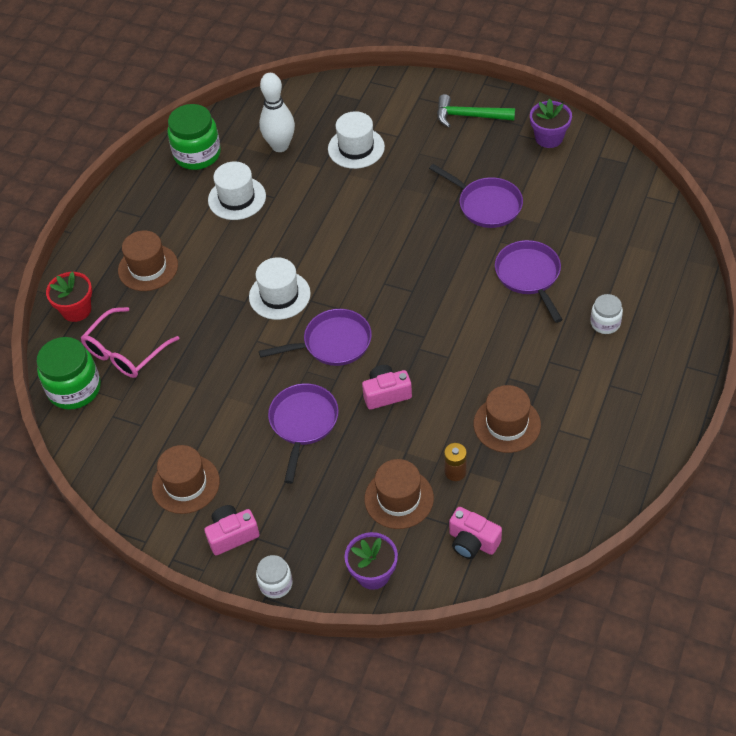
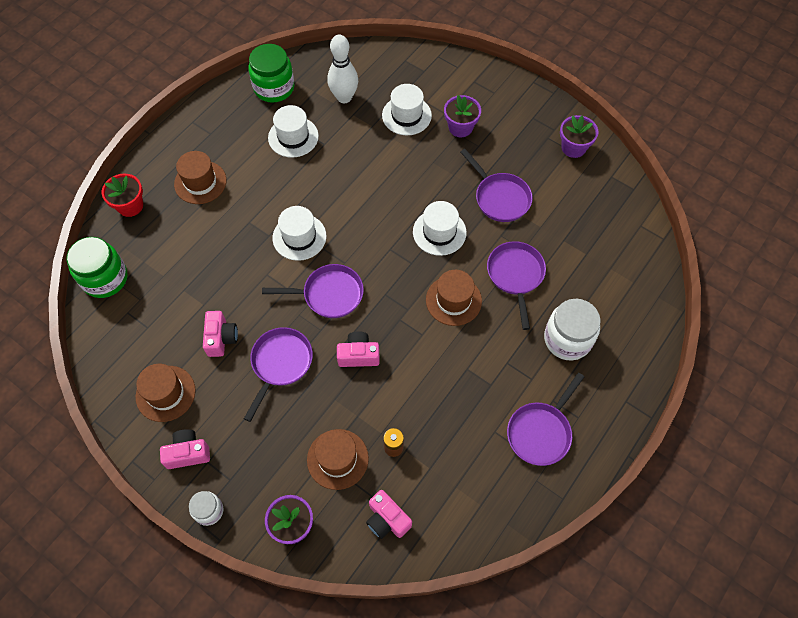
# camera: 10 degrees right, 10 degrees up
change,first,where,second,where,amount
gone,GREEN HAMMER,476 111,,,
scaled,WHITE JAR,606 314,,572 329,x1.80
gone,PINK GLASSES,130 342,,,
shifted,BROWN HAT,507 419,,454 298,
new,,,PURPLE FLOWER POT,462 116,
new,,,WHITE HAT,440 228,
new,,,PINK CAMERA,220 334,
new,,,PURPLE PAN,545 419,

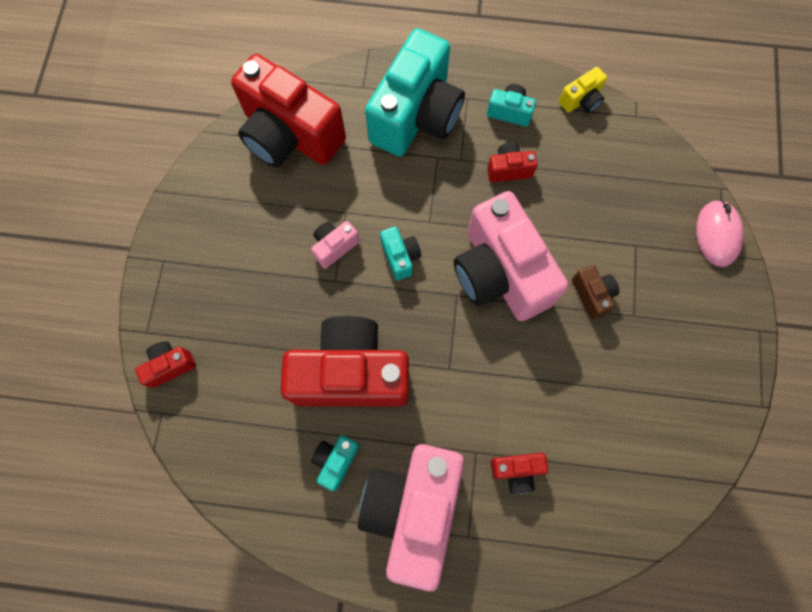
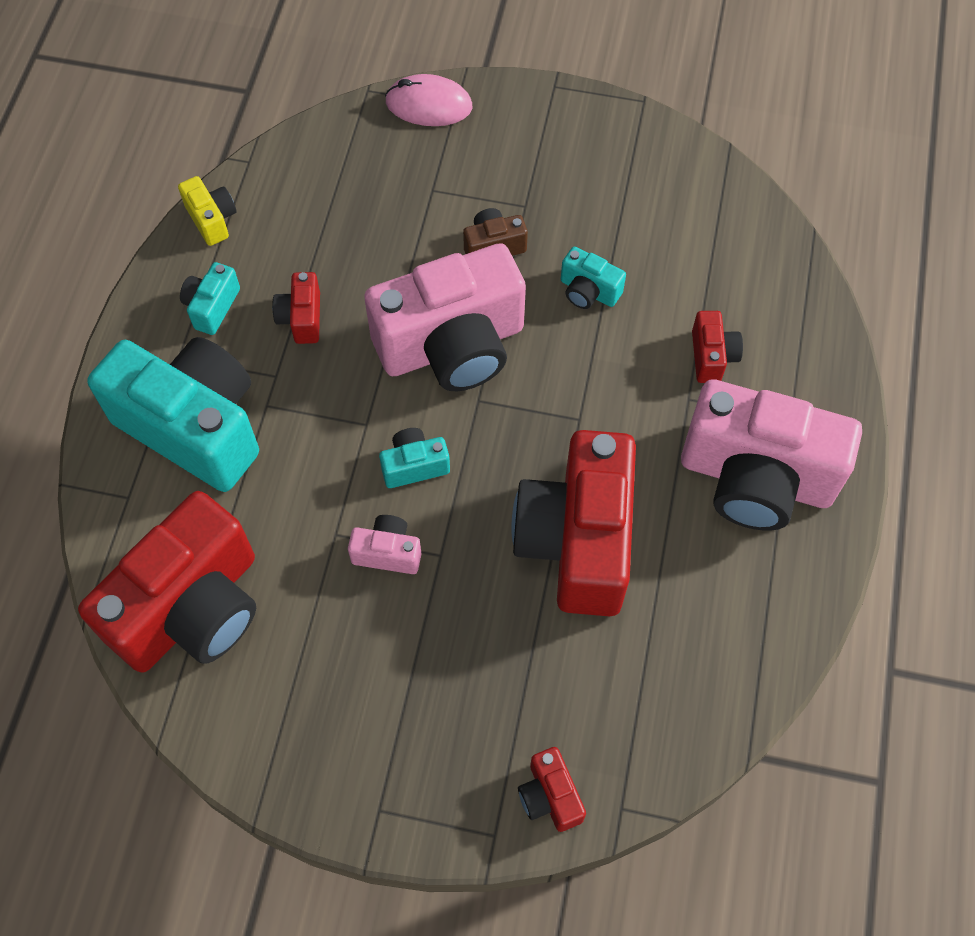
# camera: 85 degrees left, 10 degrees down
change,first,where,second,where,amount
rotated,PINK CAMERA,335 245,,384 544,135 degrees clockwise
shifted,TURQUOISE CAMERA,335 463,,593 278,

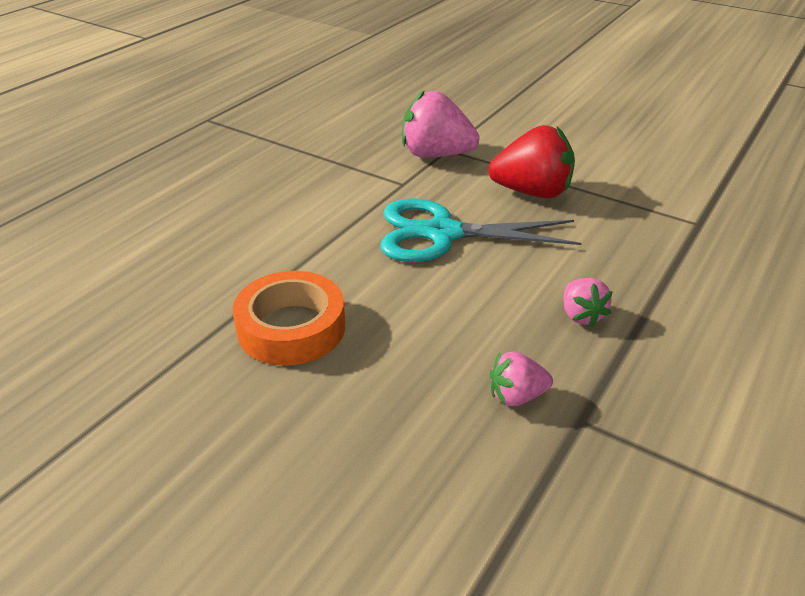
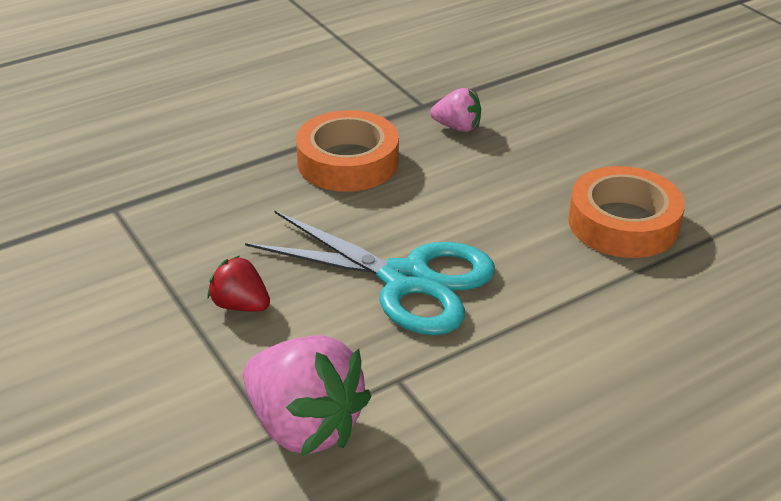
# camera: 155 degrees left, 0 degrees up
change,first,where,second,where,amount
scaled,RED STRAWBERRY,531 161,,239 284,x0.53
swapped,PINK STRAWBERRY,588 302,ORANGE TAPE,347 151,

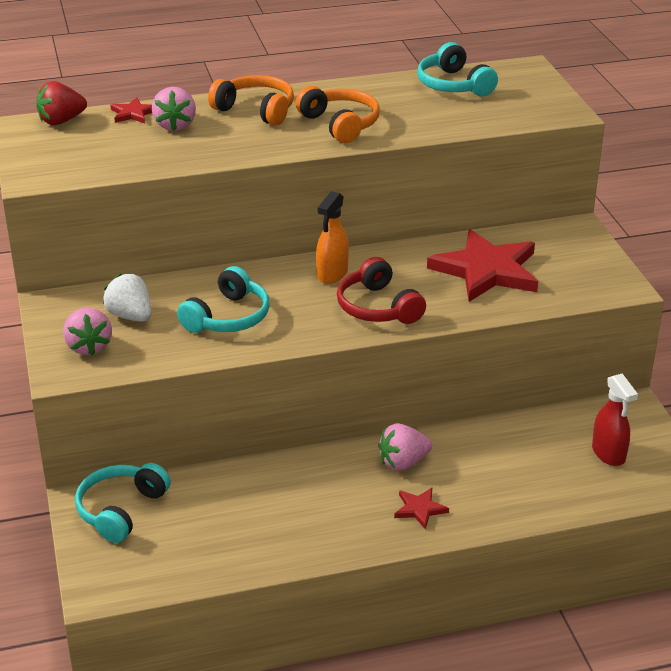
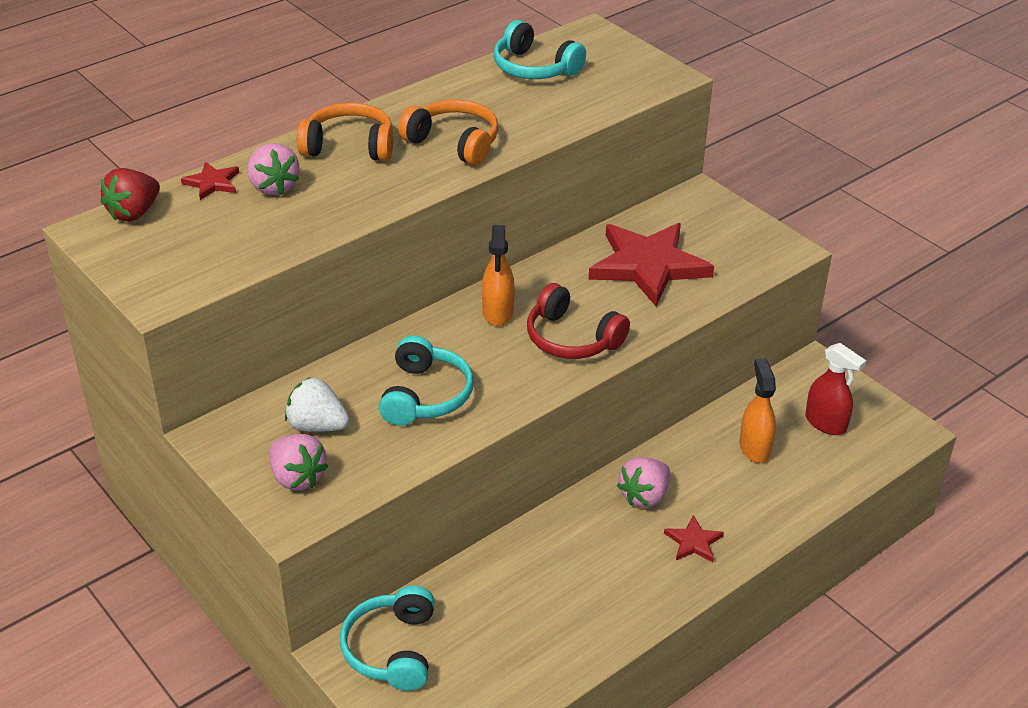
# camera: 25 degrees left, 5 degrees up
change,first,where,second,where,amount
new,,,ORANGE SPRAY BOTTLE,758 410,

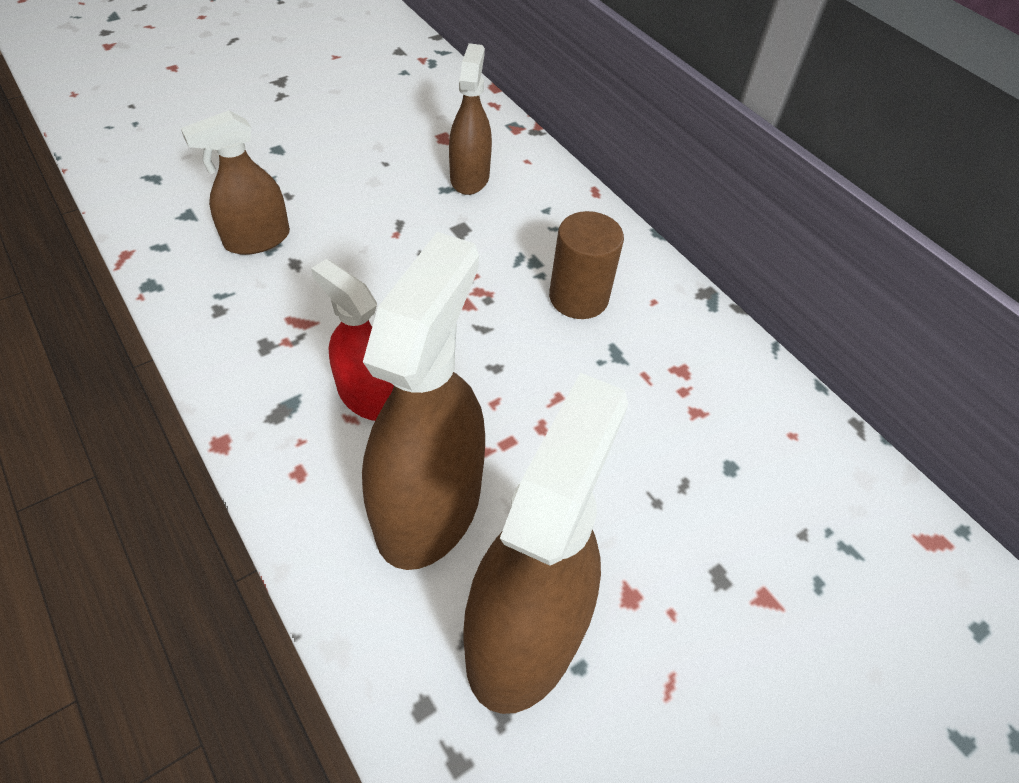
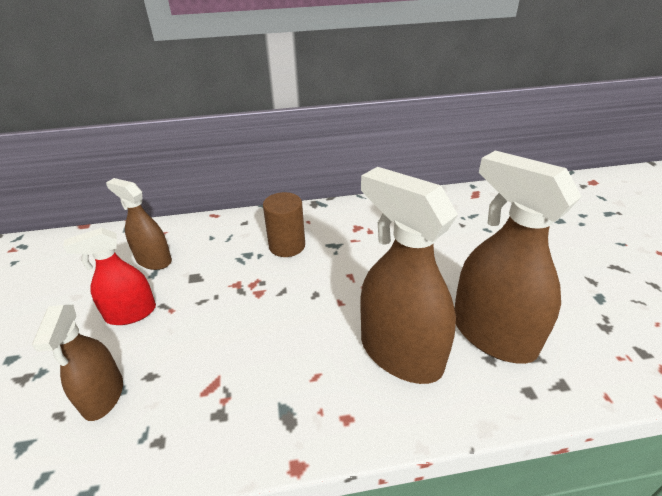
# camera: 60 degrees left, 15 degrees down
change,first,where,second,where,amount
shifted,RED SPRAY BOTTLE,352 340,,109 276,

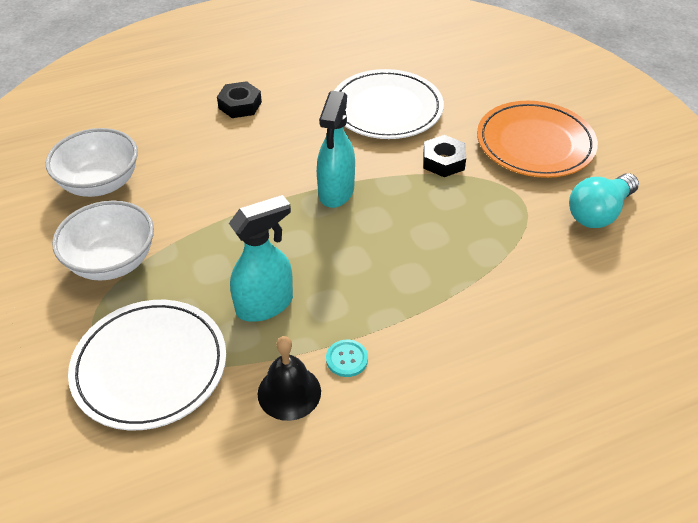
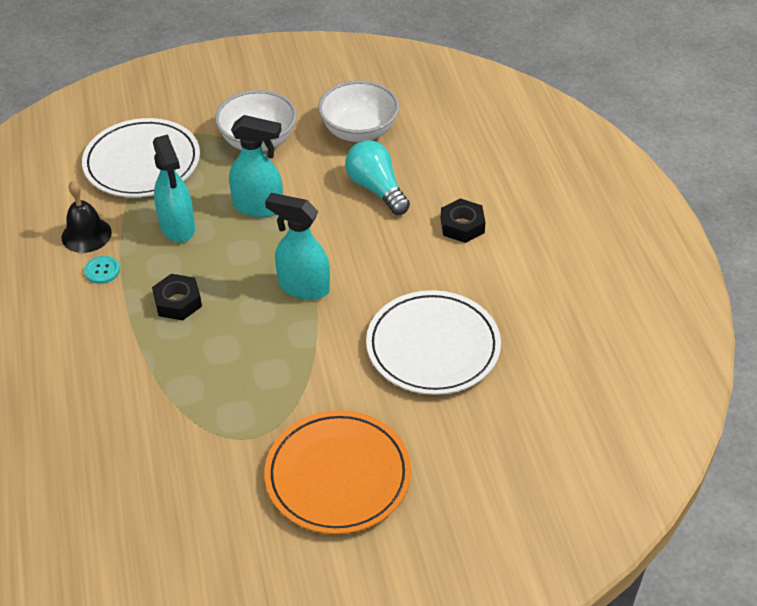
# camera: 100 degrees right, 0 degrees up
change,first,where,second,where,amount
shifted,BLACK NUT,444 156,,177 297,
shifted,TURQUOISE LIGHT BULB,604 200,,377 177,
new,,,TURQUOISE SPRAY BOTTLE,256 166,

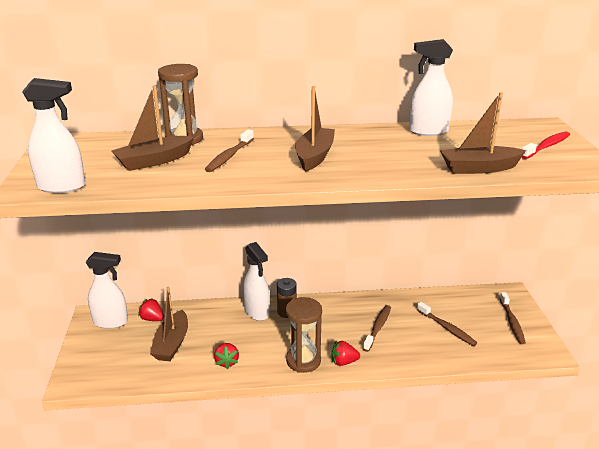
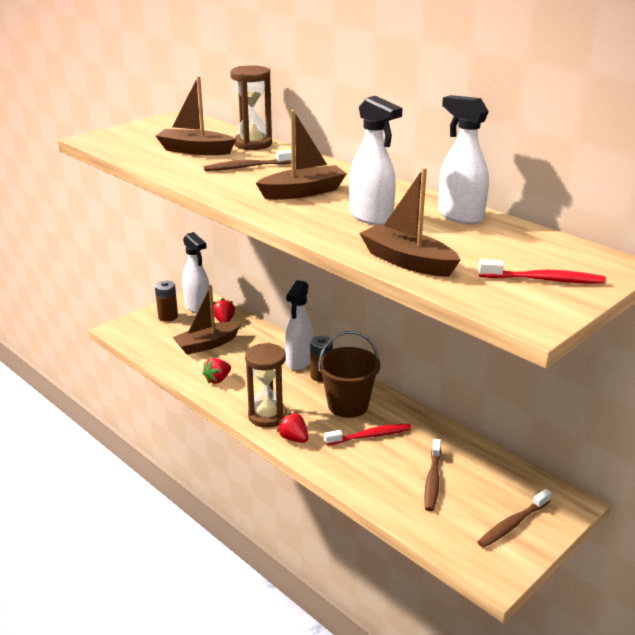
# camera: 50 degrees right, 0 degrees up
change,first,where,second,where,amount
shifted,WHITE SPRAY BOTTLE,53 135,,376 160,
repainted,BROWN TOOTHBRUSH,377 328,RED TOOTHBRUSH,368 434,
new,,,BROWN BATTERY,166 301,
new,,,BROWN BUCKET,349 374,

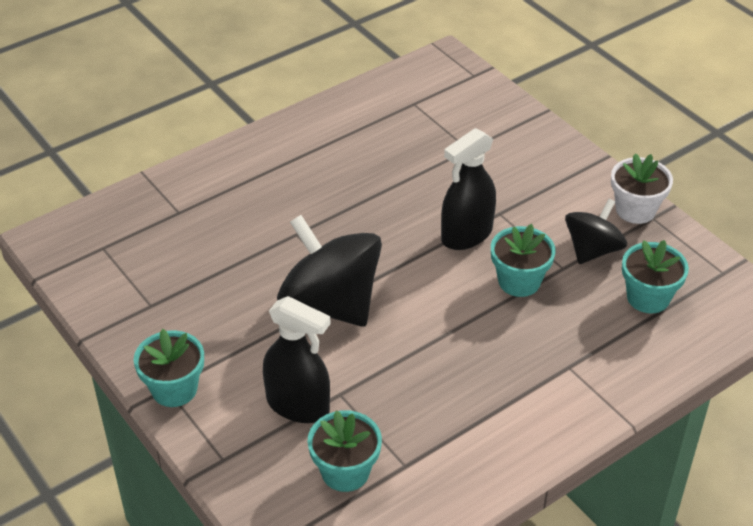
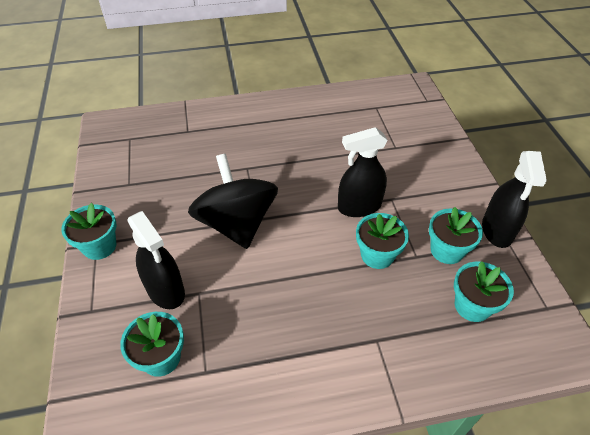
# camera: 25 degrees right, 5 degrees up
change,first,where,second,where,amount
swapped,WHITE FLOWER POT,642 188,BLACK SPRAY BOTTLE,514 199,
swapped,BLACK SPINNING TOP,596 231,TURQUOISE FLOWER POT,456 235,

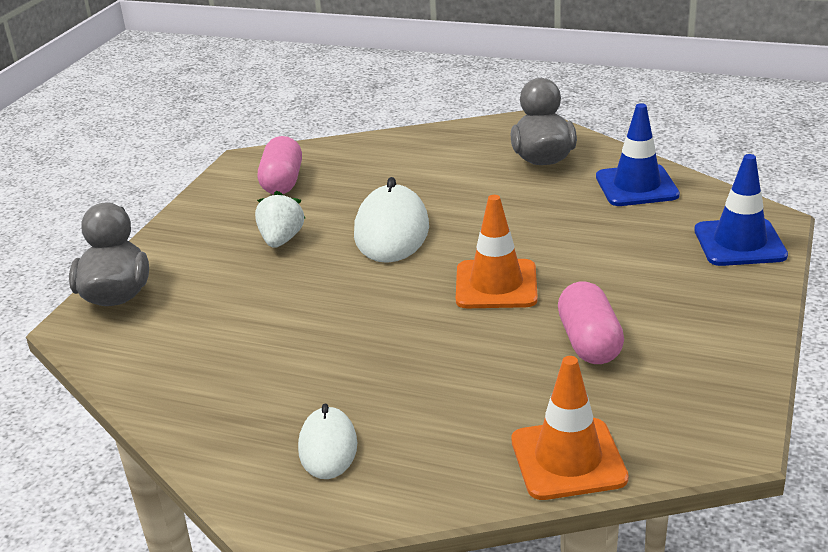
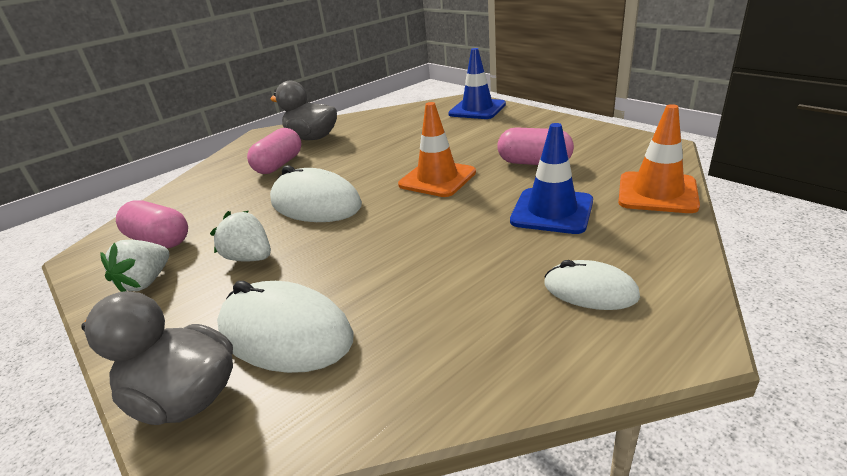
# camera: 60 degrees left, 0 degrees up
change,first,where,second,where,amount
shifted,BLUE TRAFFIC CONE,638 154,,551 178,
new,,,PINK CAPSULE,274 151,
new,,,WHITE STRAWBERRY,134 266,
new,,,WHITE MOUSE,285 327,

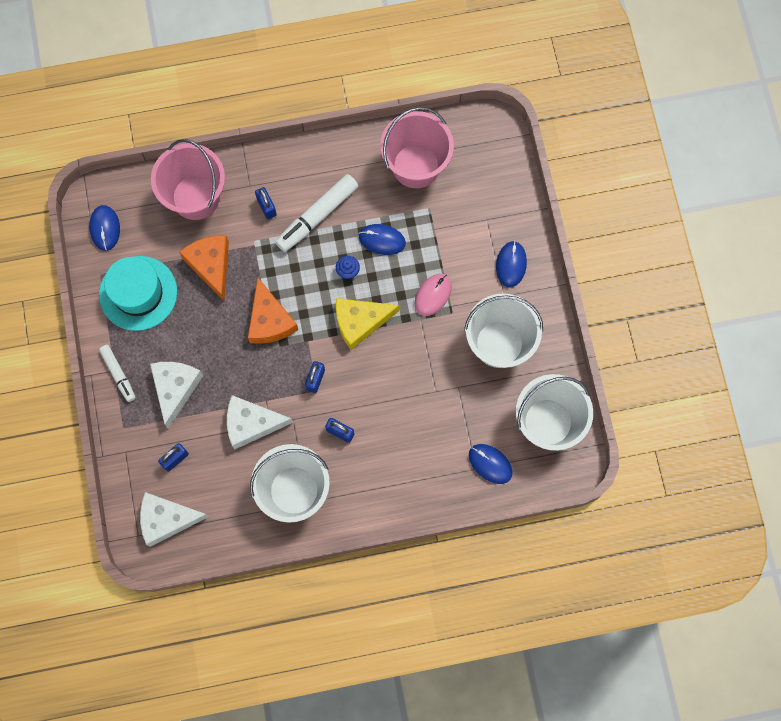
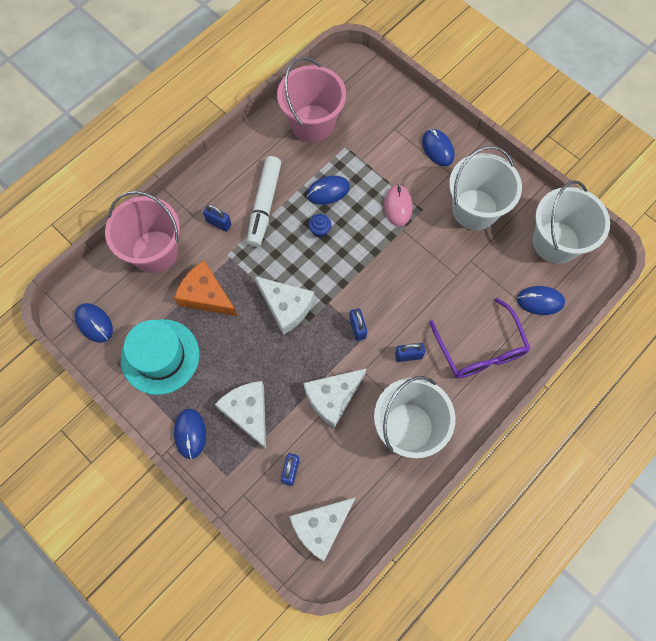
# camera: 35 degrees left, 5 degrees down
change,first,where,second,where,amount
repainted,ORANGE CHEESE,273 311,WHITE CHEESE,284 305,
gone,YELLOW CHEESE,367 324,,,
swapped,WHITE MARKER,117 373,BLUE MOUSE,190 434,
new,,,PURPLE GLASSES,479 338,

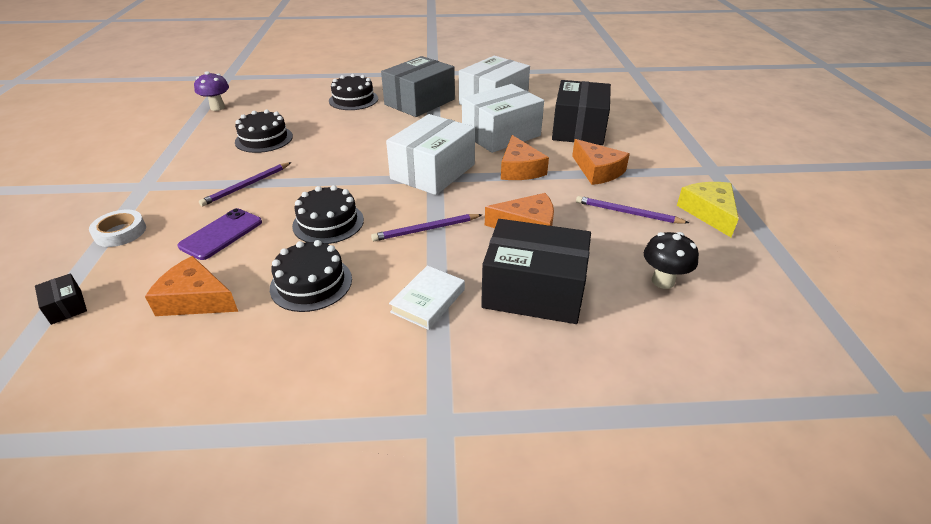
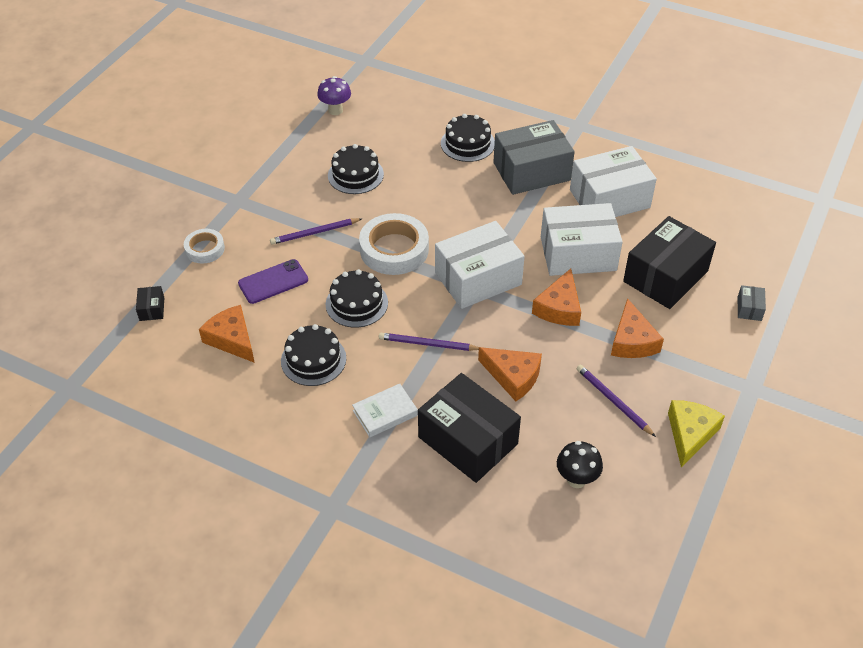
# camera: 30 degrees right, 10 degrees up
change,first,where,second,where,amount
new,,,WHITE TAPE,394 244,
new,,,GREY BOX,752 303,

